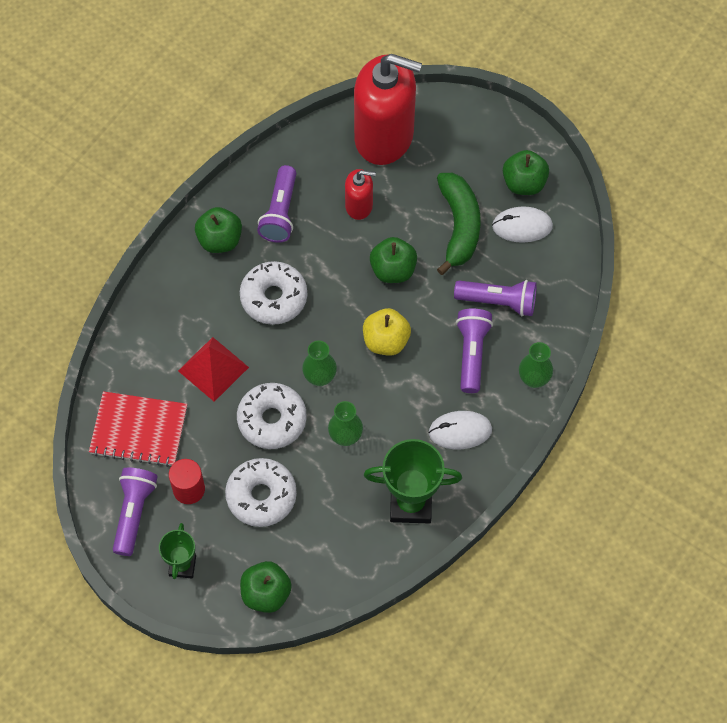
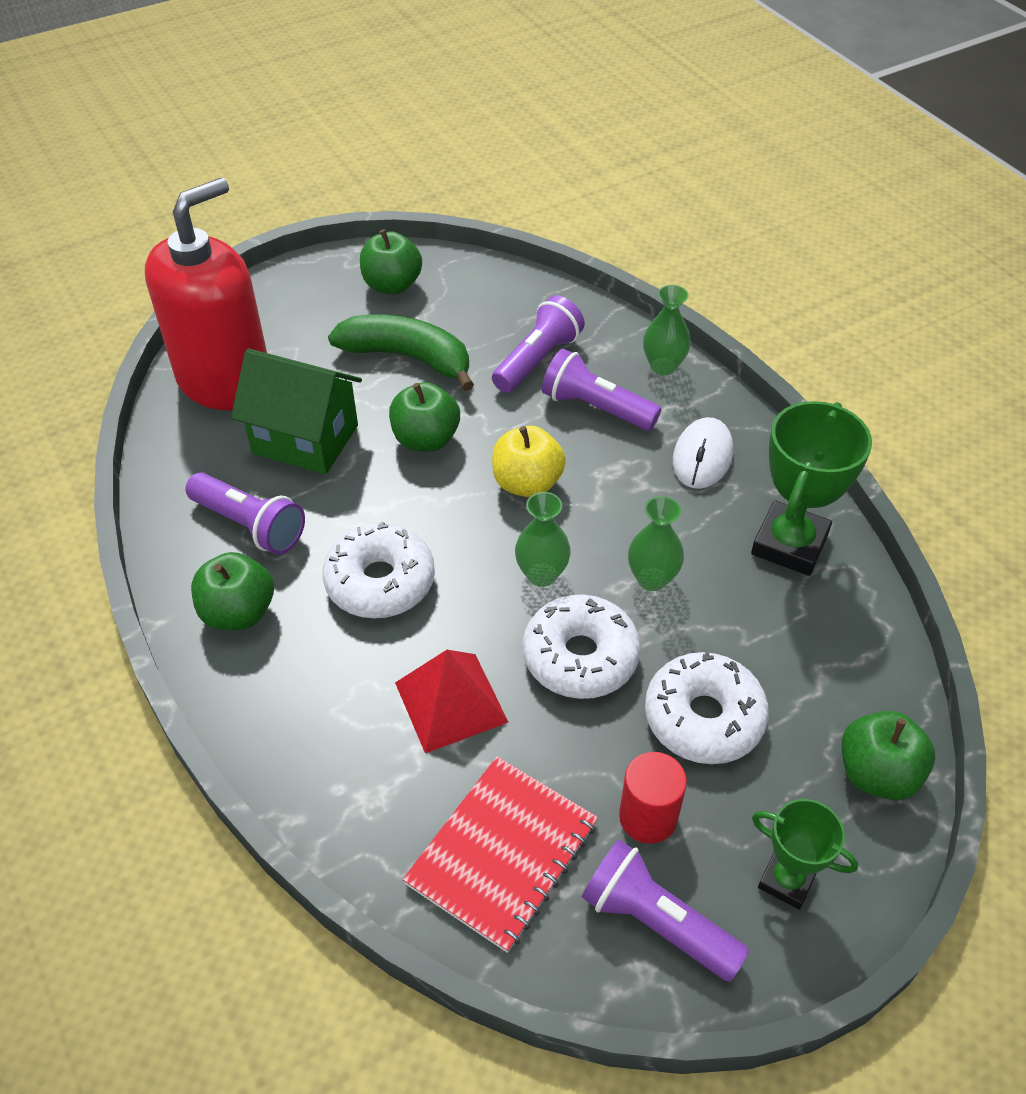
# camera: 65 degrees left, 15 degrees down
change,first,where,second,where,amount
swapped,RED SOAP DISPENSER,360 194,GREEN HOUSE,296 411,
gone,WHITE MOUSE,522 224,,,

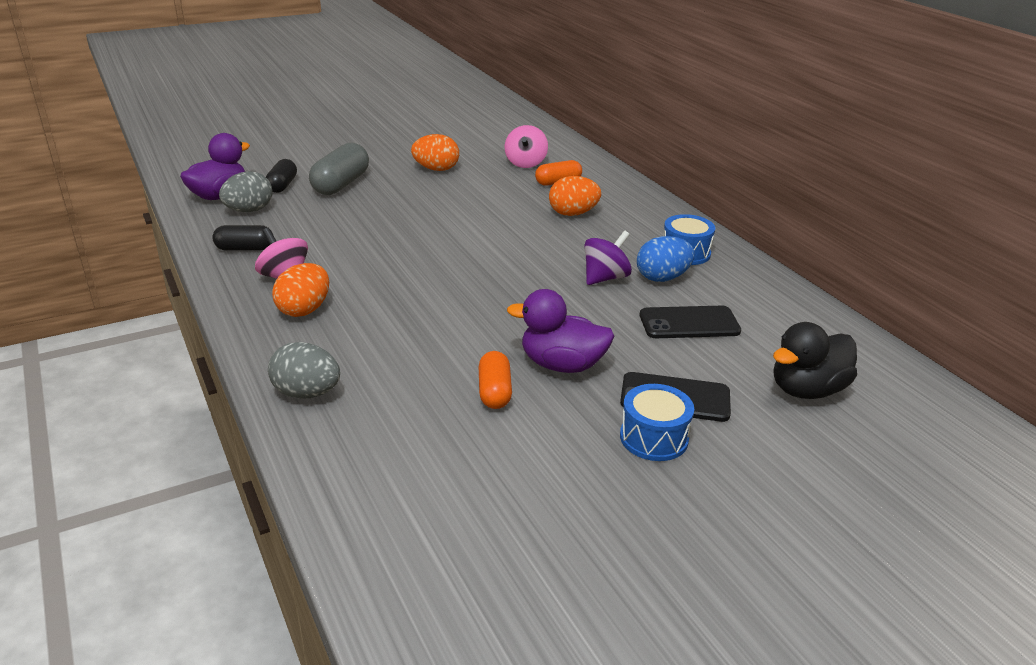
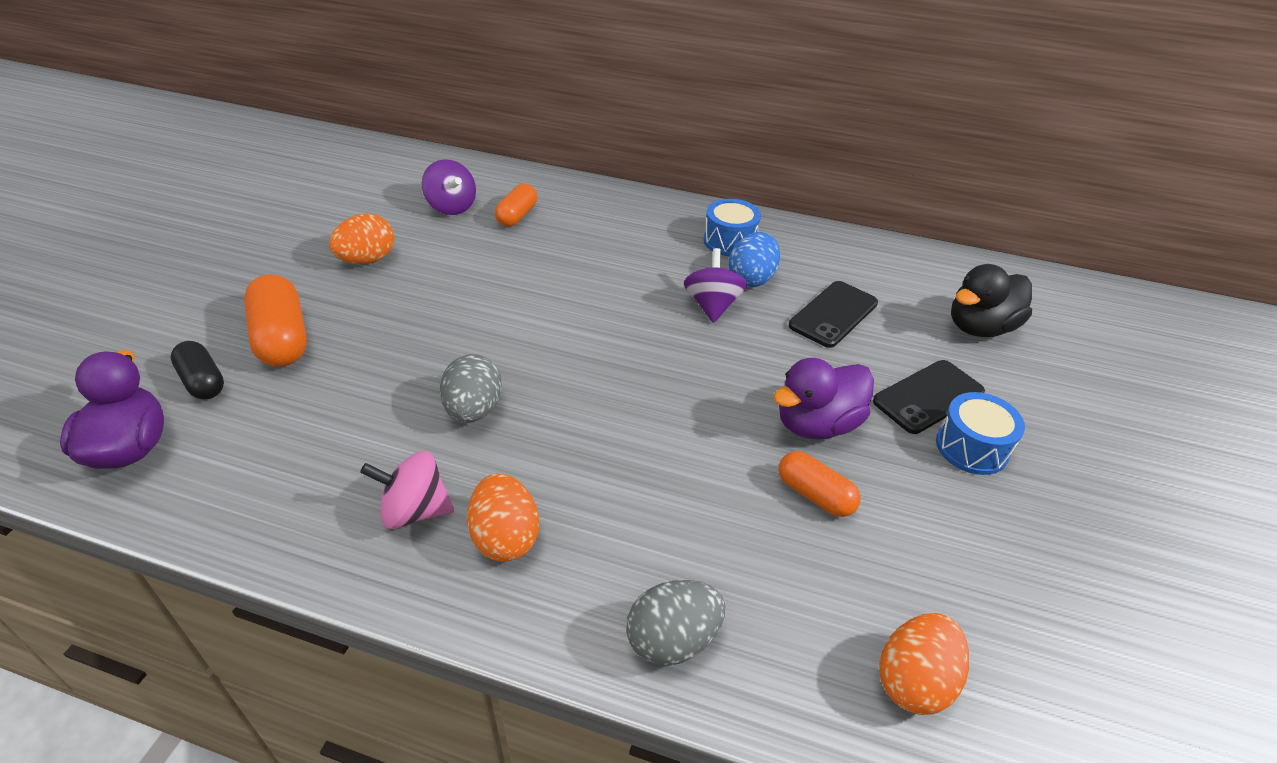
# camera: 45 degrees left, 10 degrees up
change,first,where,second,where,amount
repainted,PINK SPINNING TOP,526 146,PURPLE SPINNING TOP,449 187,
repainted,GREY CAPSULE,339 169,ORANGE CAPSULE,275 320,
shifted,GREY EGG,245 191,,471 388,
shifted,ORANGE EGG,575 196,,924 664,
gone,BLACK CAPSULE,243 238,,,
rotated,BLACK DUCK,815 360,,991 300,45 degrees clockwise

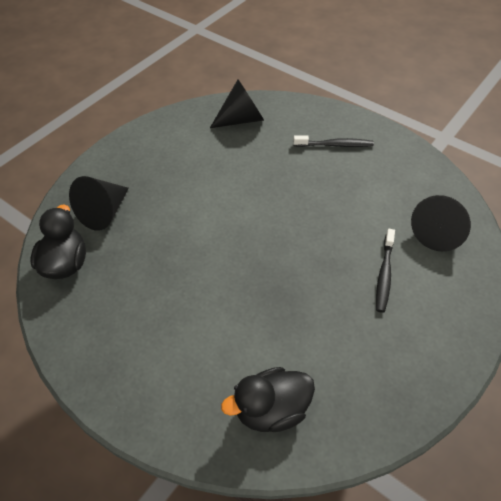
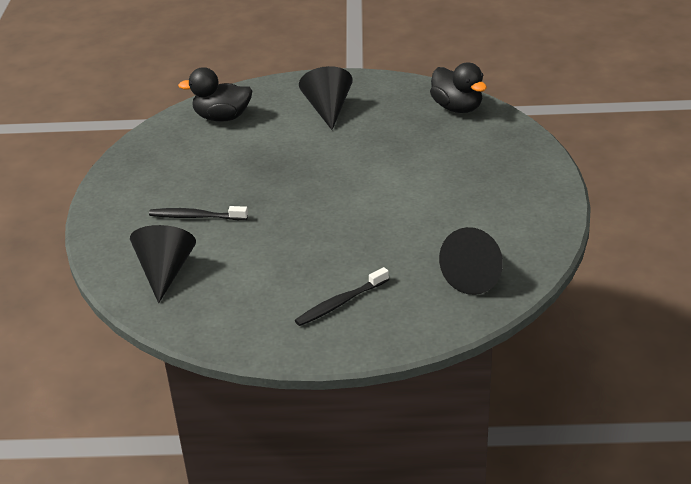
# camera: 145 degrees right, 15 degrees down
change,first,where,second,where,amount
shifted,BLACK CONE,99 203,,326 98,
rotated,BLACK TOOTHBRUSH,385 271,,198 213,60 degrees counterclockwise
rotated,BLACK DUCK,268 399,,215 94,120 degrees counterclockwise

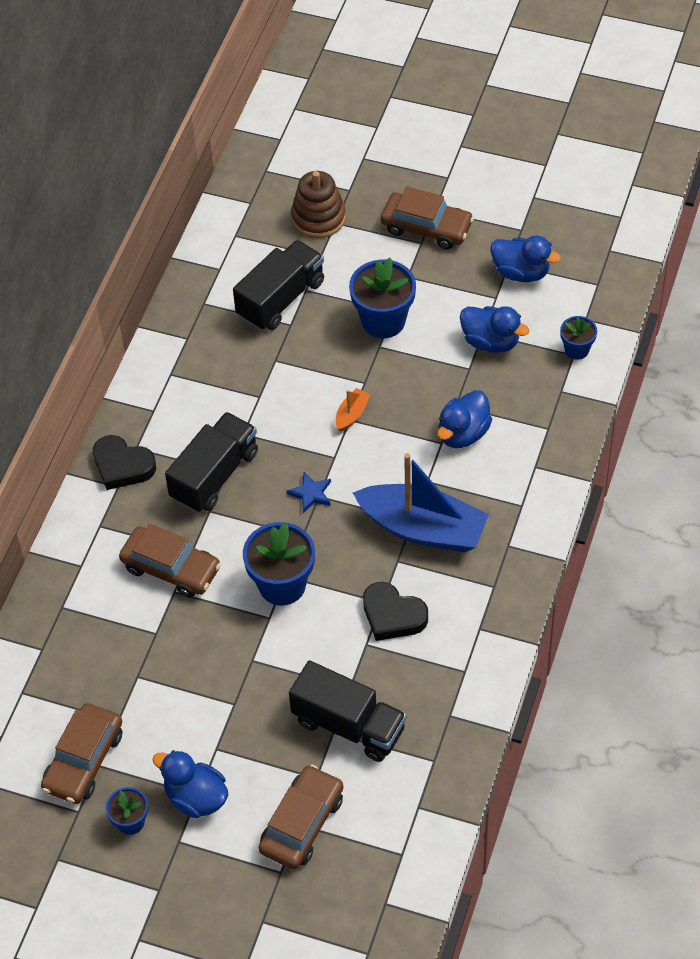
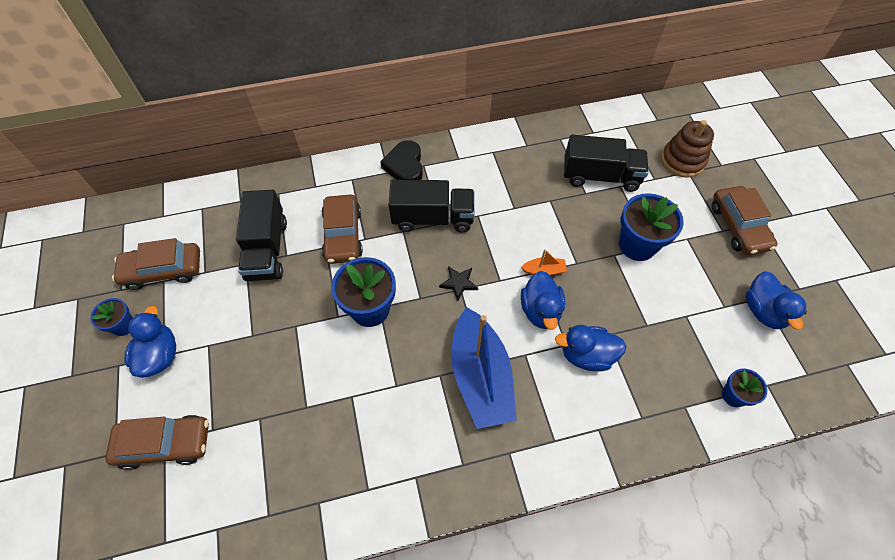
# camera: 55 degrees right, 5 degrees up
change,first,where,second,where,amount
shifted,BLUE DUCK,494 329,,543 300,
repainted,BLUE STAR,308 492,BLACK STAR,458 283,
gone,BLACK HEART,395 611,,,
shifted,BLACK TRUCK,347 711,,261 235,

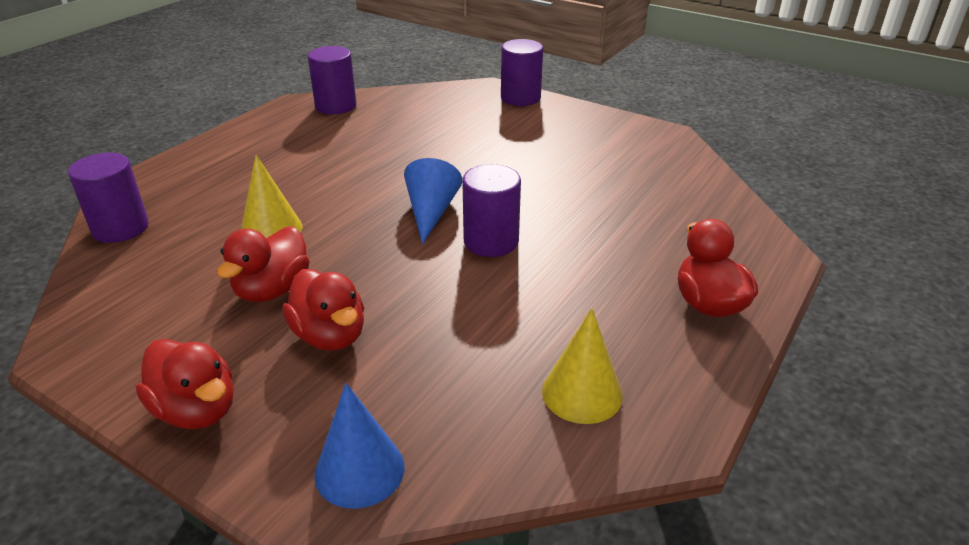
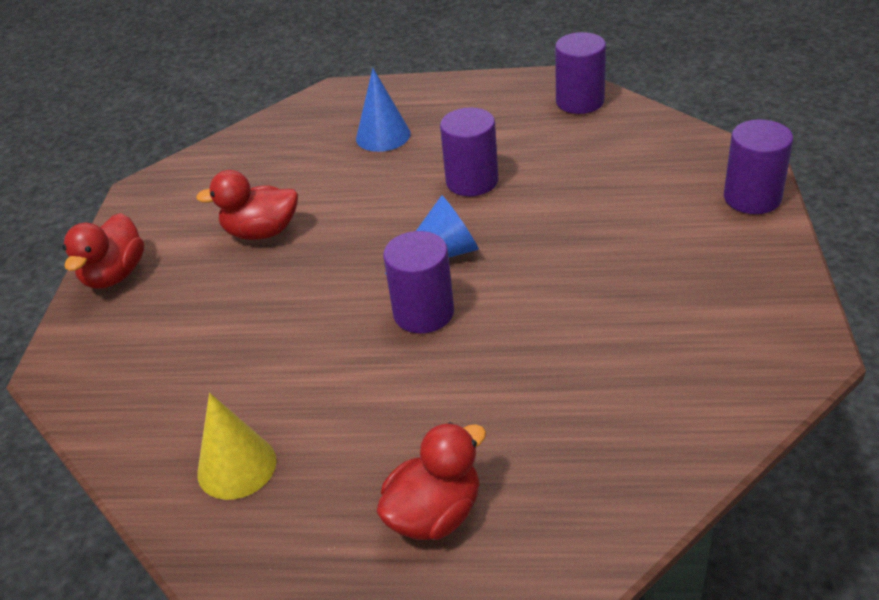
# camera: 65 degrees right, 5 degrees up
change,first,where,second,where,amount
shifted,PURPLE CYLINDER,108 197,,469 151,
gone,YELLOW CONE,271 196,,,
gone,RED DUCK,323 310,,,
shifted,BLUE CONE,359 446,,383 110,

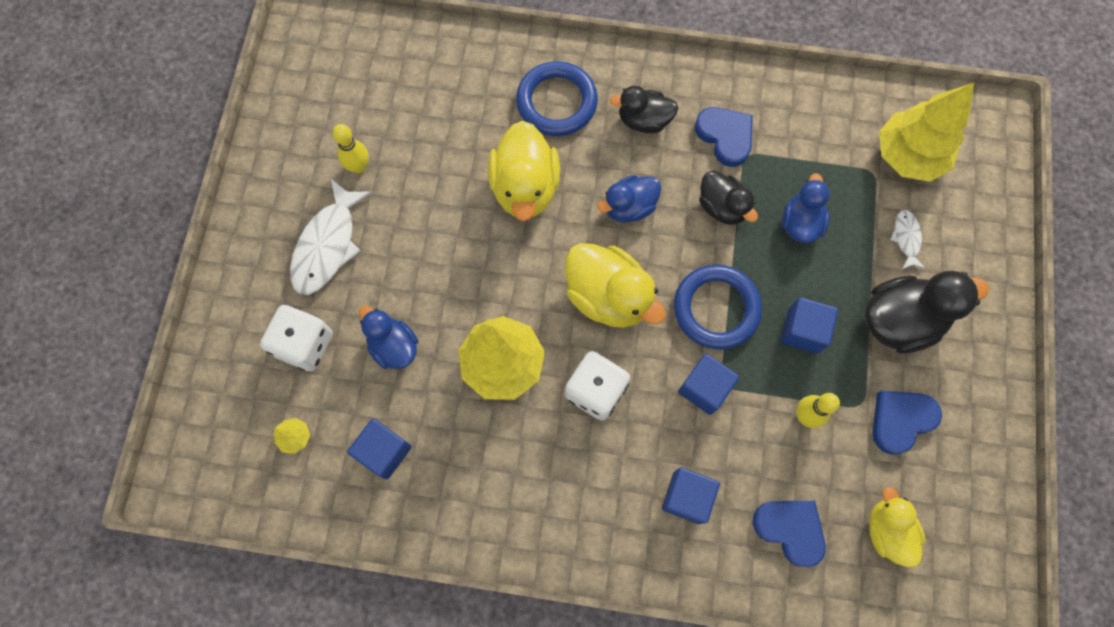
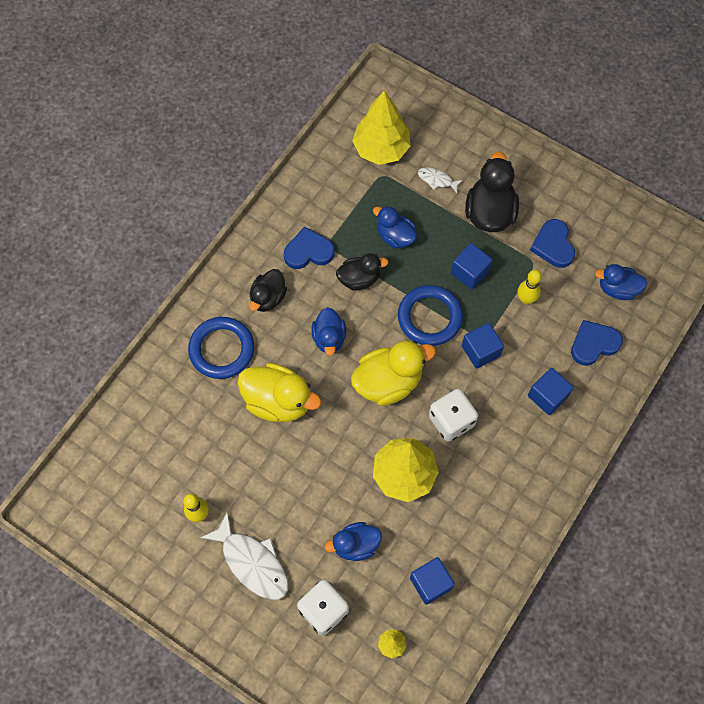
# camera: 65 degrees left, 5 degrees down
change,first,where,second,where,amount
repainted,YELLOW DUCK,897 527,BLUE DUCK,621 282,

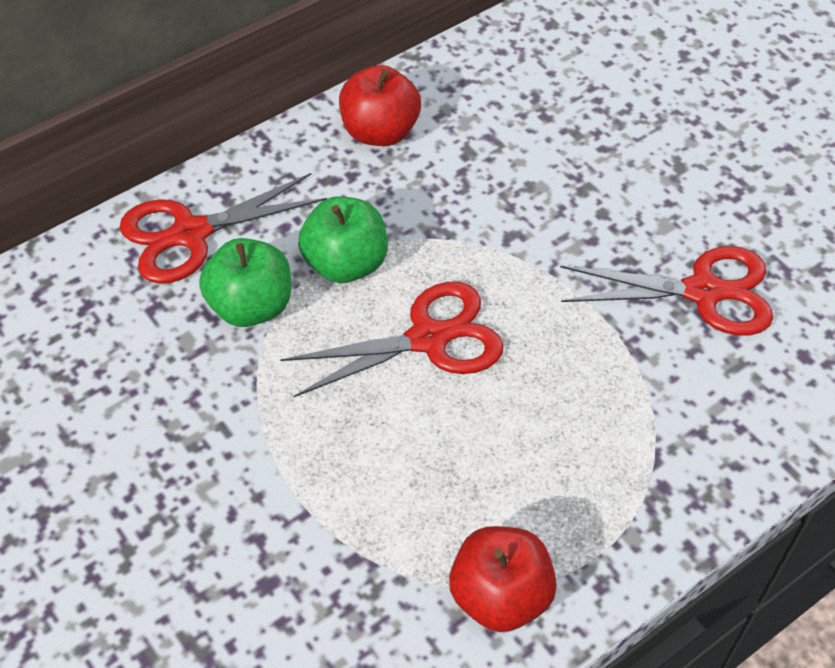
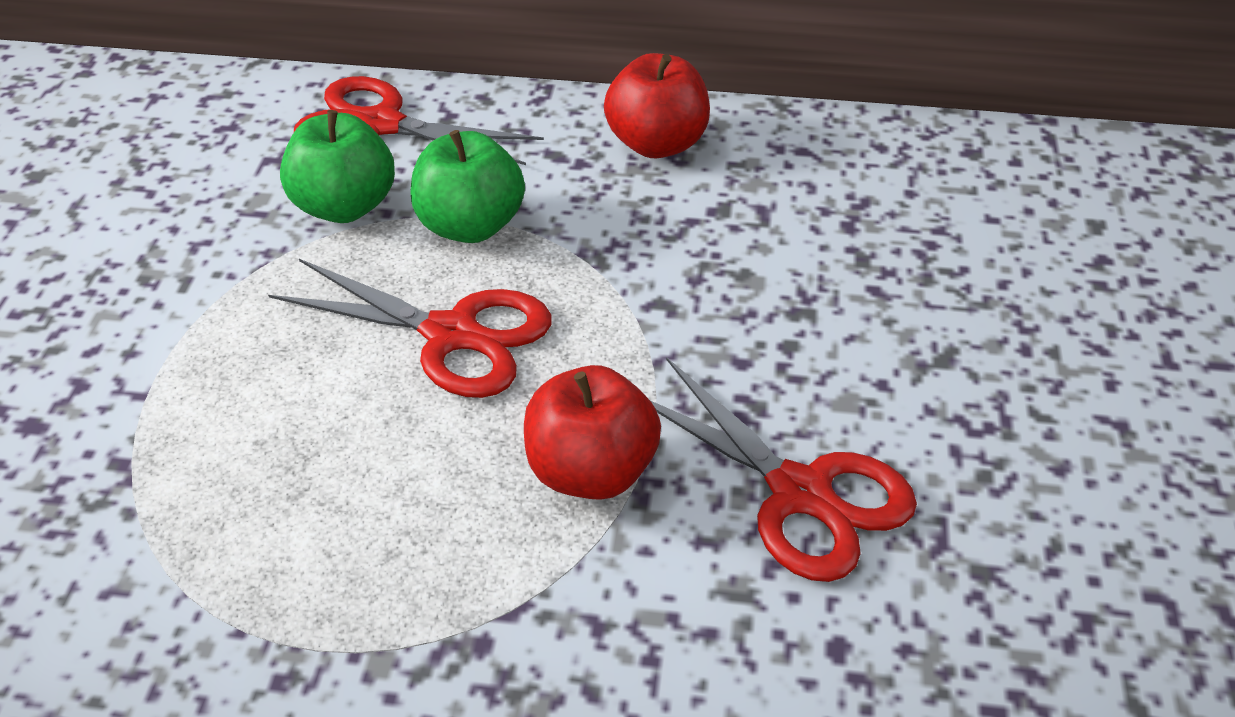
# camera: 45 degrees right, 10 degrees down
change,first,where,second,where,amount
shifted,RED APPLE,503 579,,592 432,

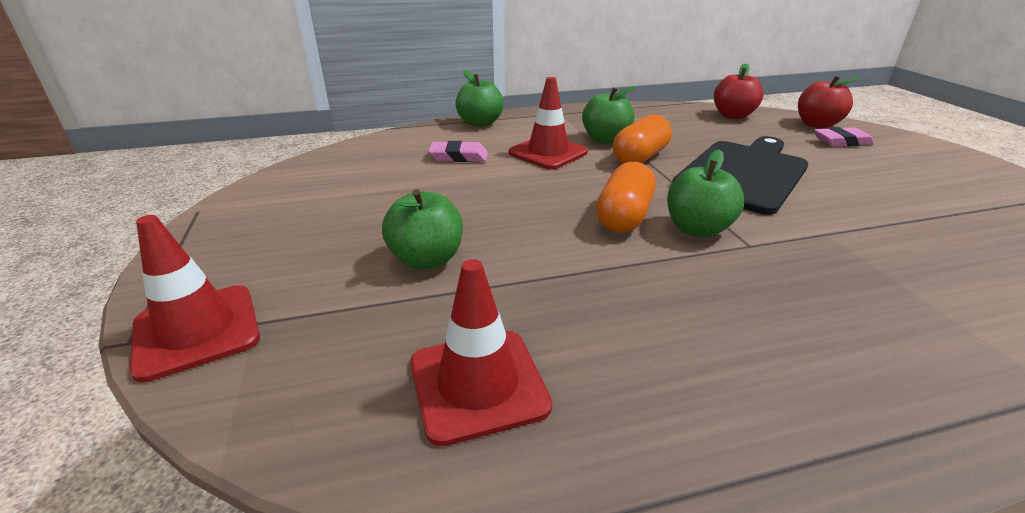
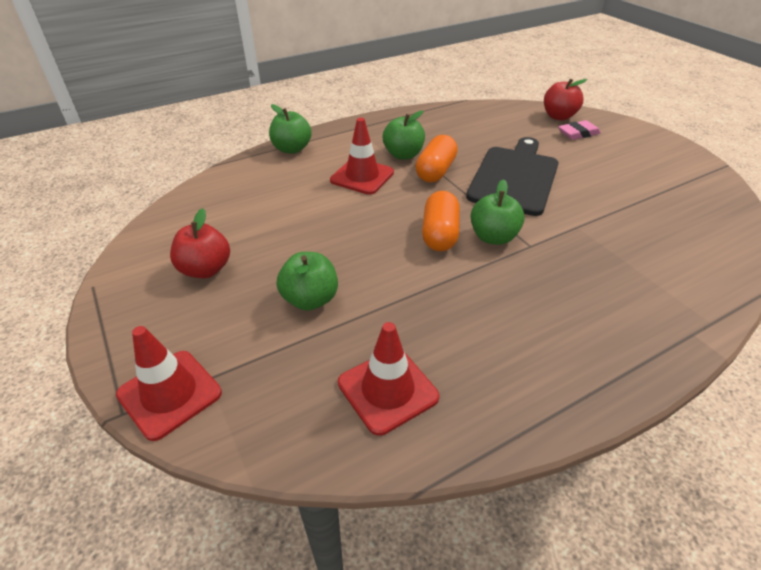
# camera: 15 degrees left, 10 degrees up
change,first,where,second,where,amount
shifted,RED APPLE,738 91,,200 243,
gone,PINK ERASER,458 151,,,

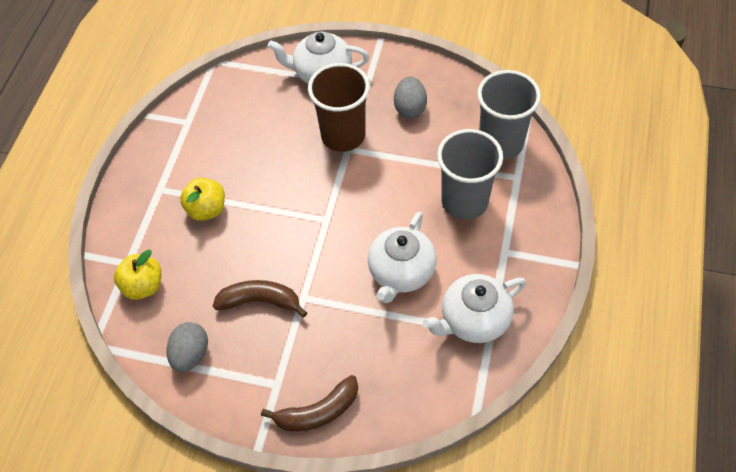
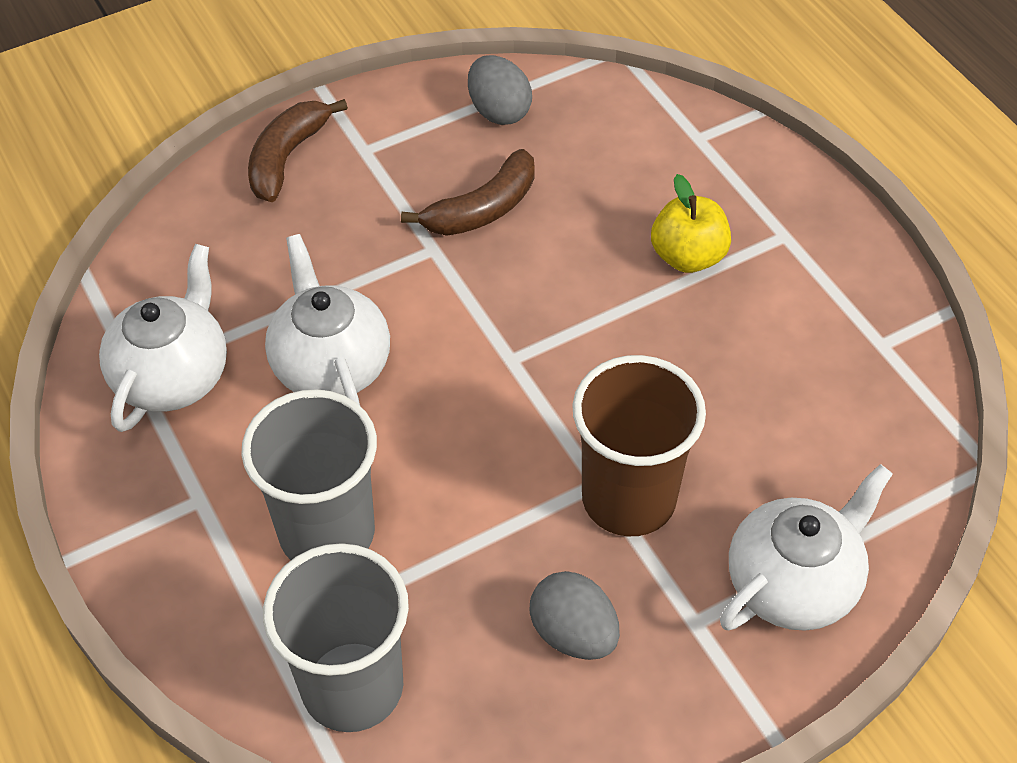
# camera: 135 degrees right, 5 degrees down
change,first,where,second,where,amount
gone,YELLOW APPLE,137 275,,,

